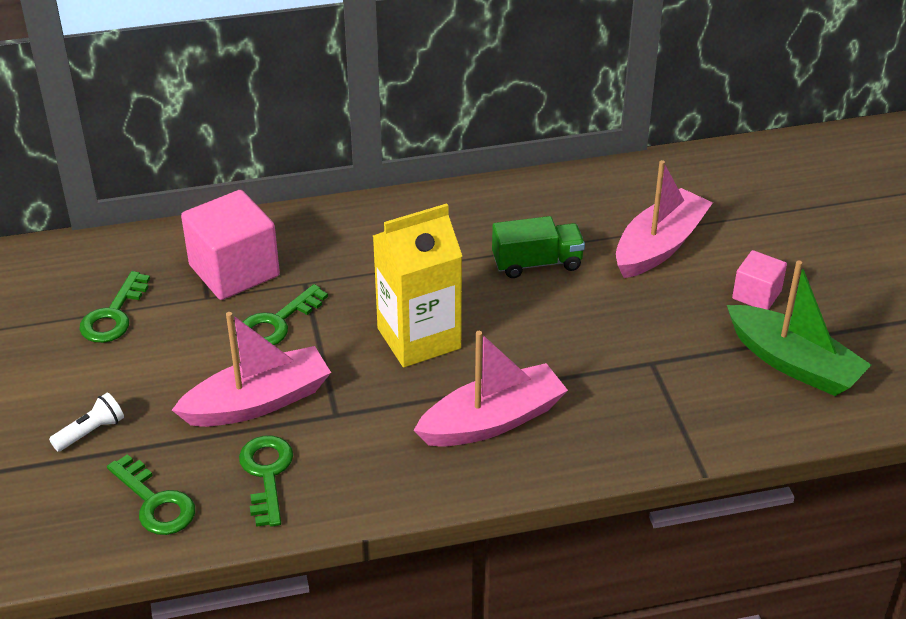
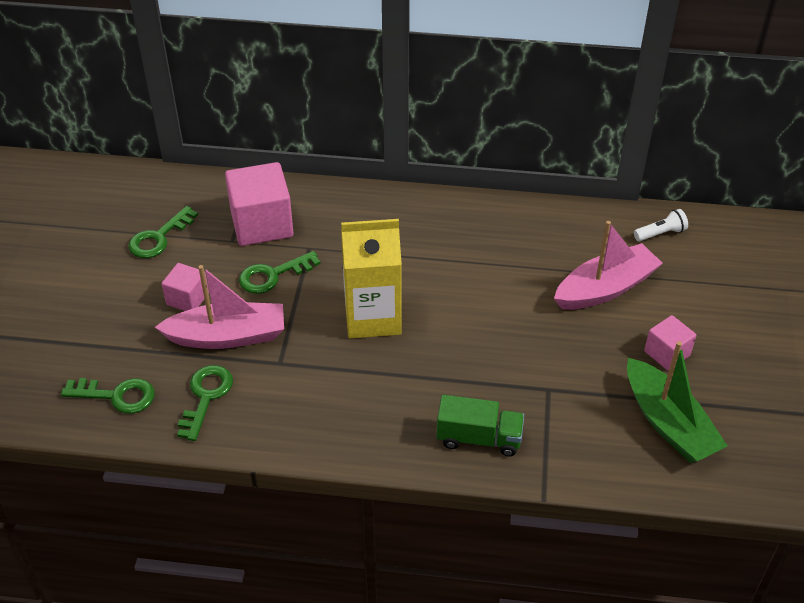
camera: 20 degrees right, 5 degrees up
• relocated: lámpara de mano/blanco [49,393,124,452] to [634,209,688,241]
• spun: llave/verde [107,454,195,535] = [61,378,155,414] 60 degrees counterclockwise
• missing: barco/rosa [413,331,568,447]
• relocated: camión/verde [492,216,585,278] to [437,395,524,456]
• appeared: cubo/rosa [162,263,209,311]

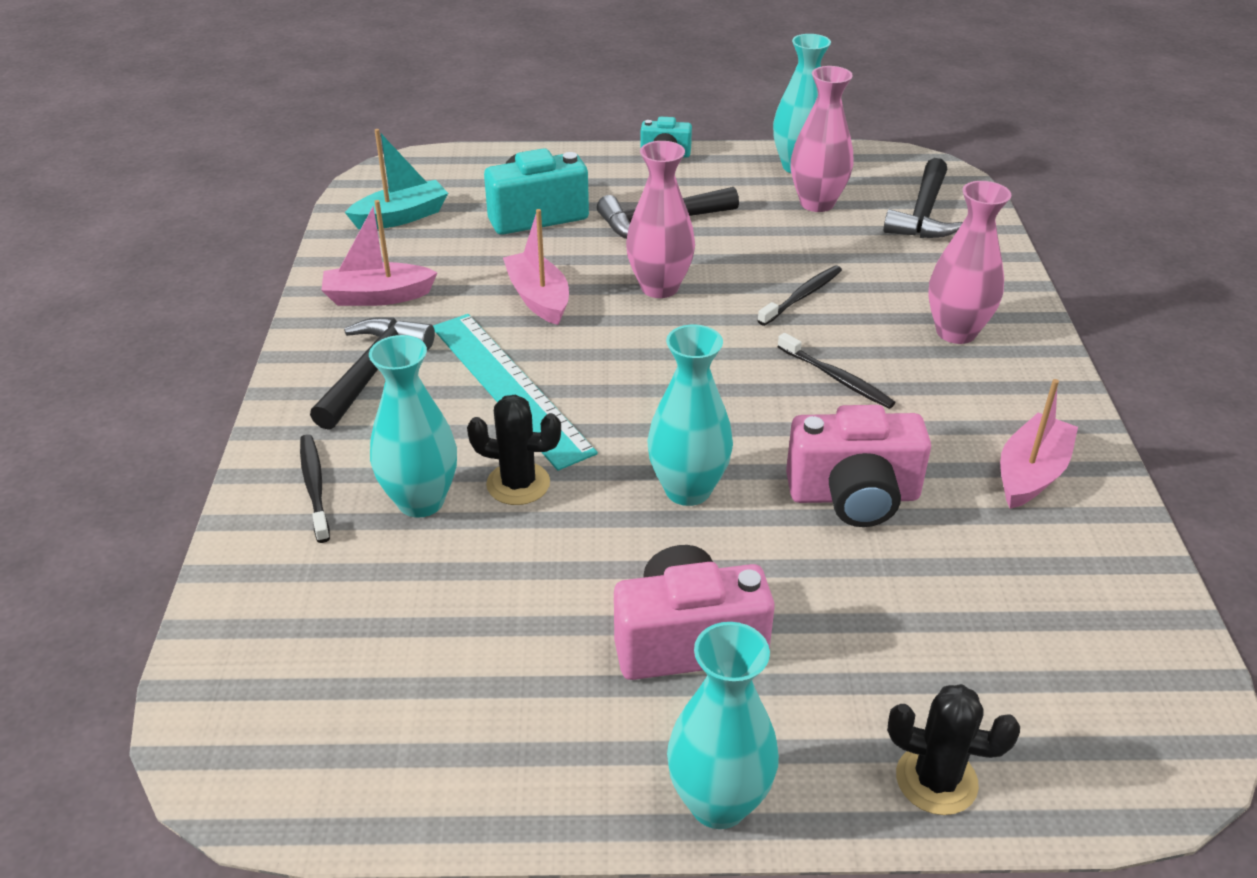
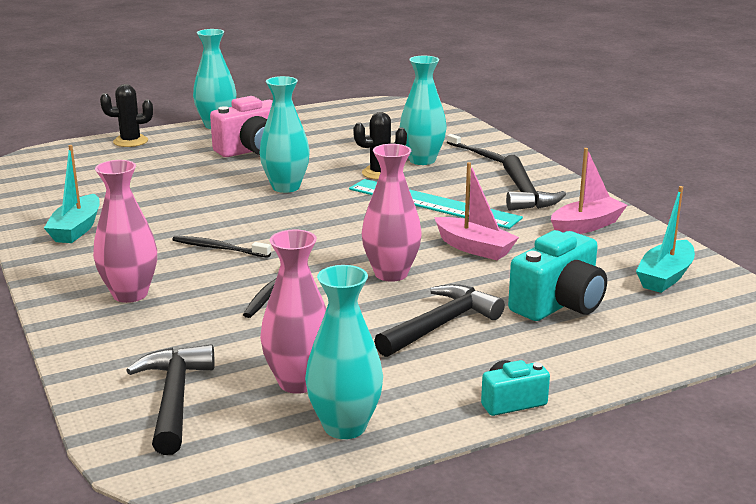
camera: 155 degrees right, 15 degrees down
• missing: cámara/rosa [786,405,931,527]
• colour: barco/rosa [1000,379,1078,509] to barco/turquesa [44,145,100,243]

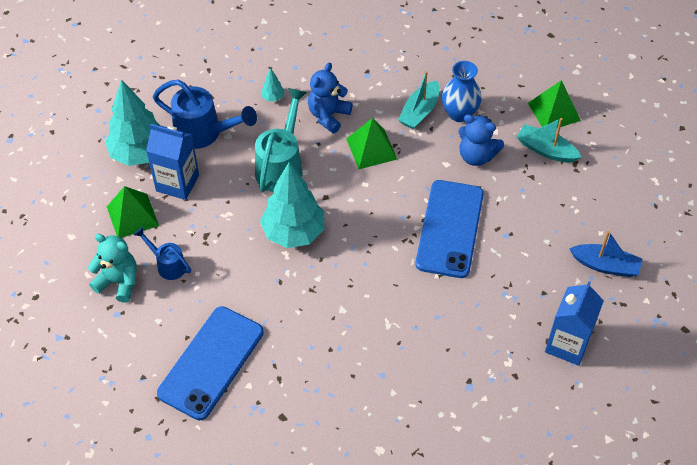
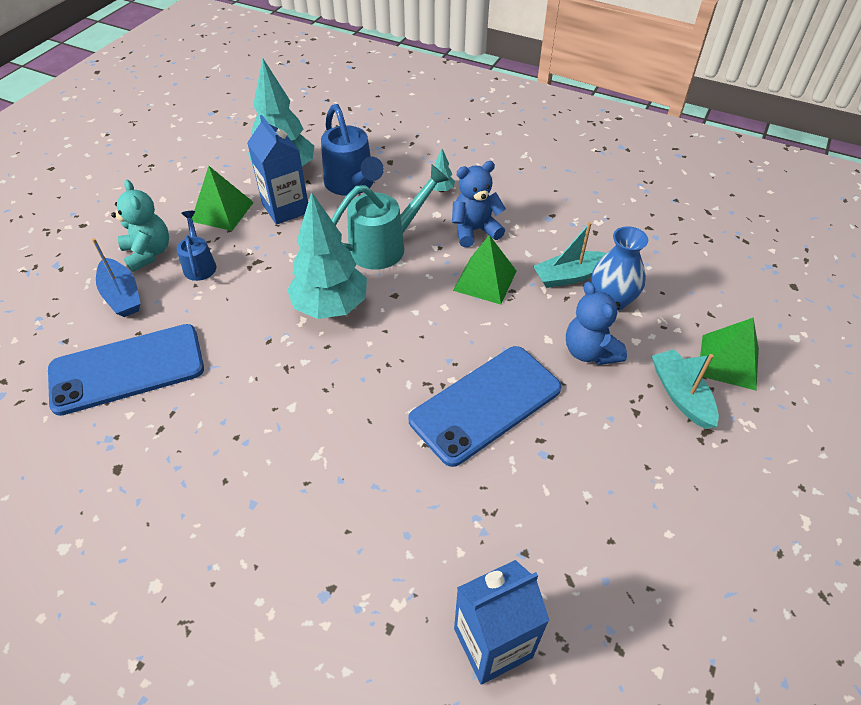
camera: 40 degrees right, 5 degrees down
• relocated: barco/azul [569,231,642,277] to [92,238,141,317]

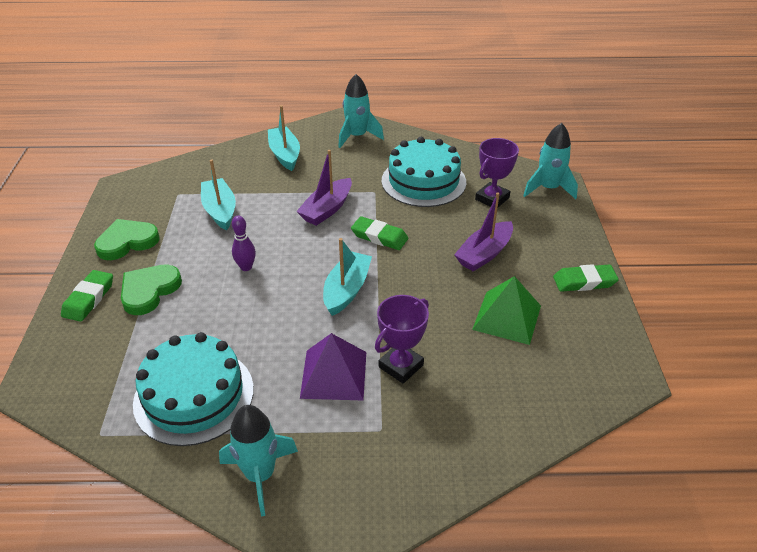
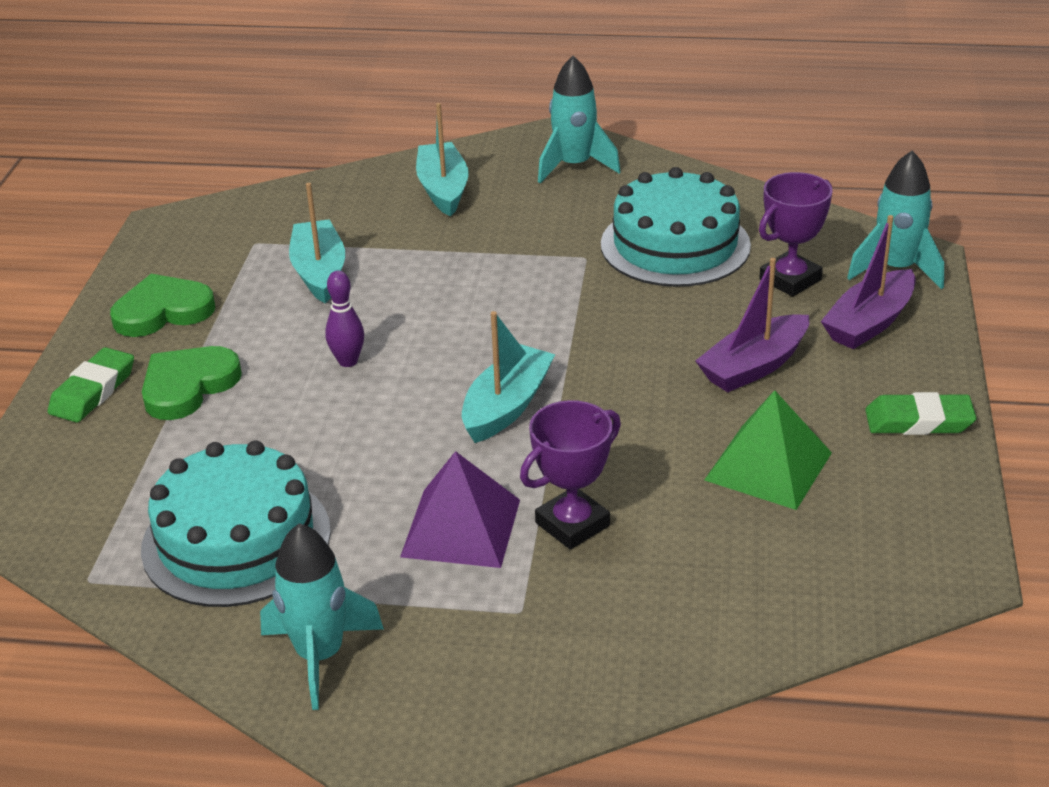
camera: 10 degrees right, 5 degrees down
• relocated: barco/morado [296,150,352,226] to [821,215,916,349]
• missing: goma de borrar/verde [351,216,408,250]

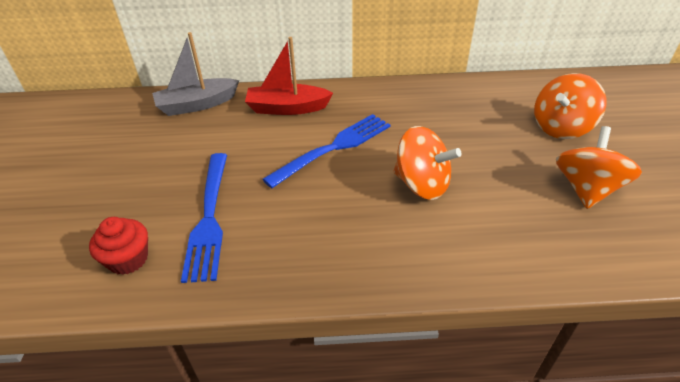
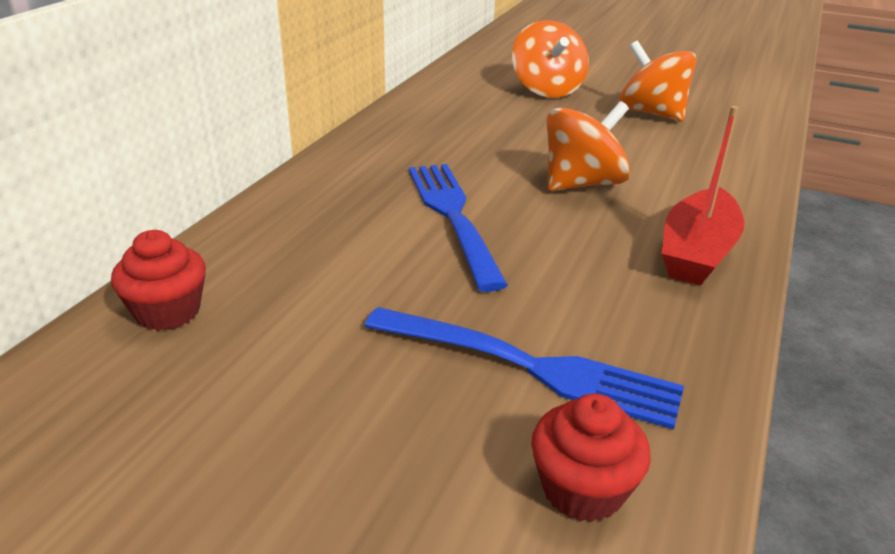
camera: 65 degrees left, 10 degrees down
• exchanged: barco/gris [152,32,239,116] to magdalena/rojo [111,230,206,331]
• relocated: barco/rojo [245,37,333,115] to [662,106,744,286]

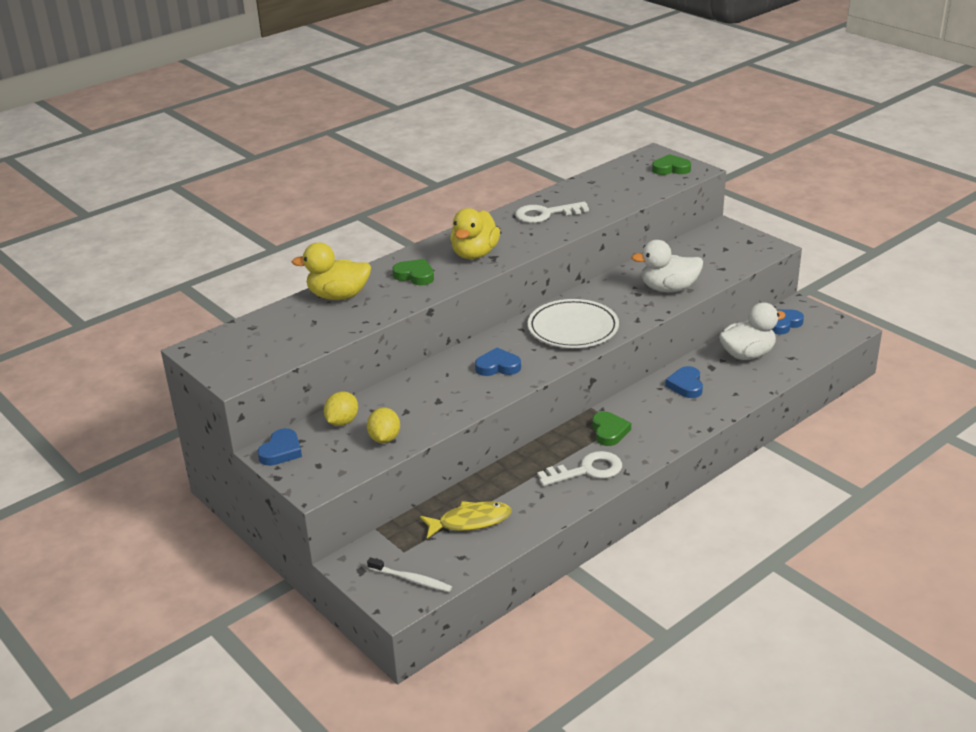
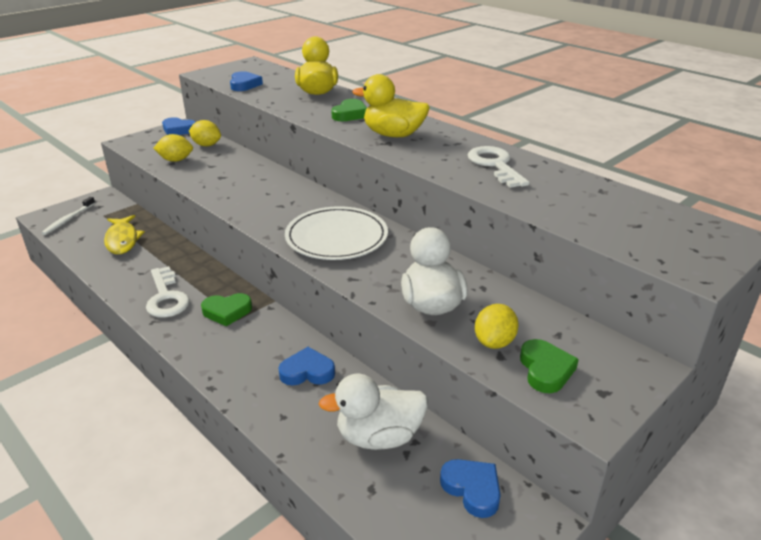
camera: 85 degrees right, 0 degrees up
• relocated: corazón/azul [475,348,521,376] to [230,71,263,91]
• relocated: corazón/verde [652,154,691,175] to [520,339,579,393]
• spun: pato/blanco [719,302,786,360] = [318,374,428,450] 105 degrees clockwise
• appeared: limón/amarillo [475,304,519,349]

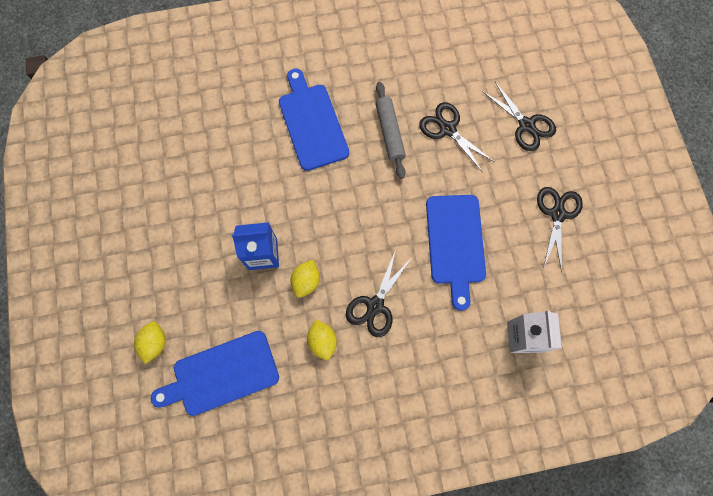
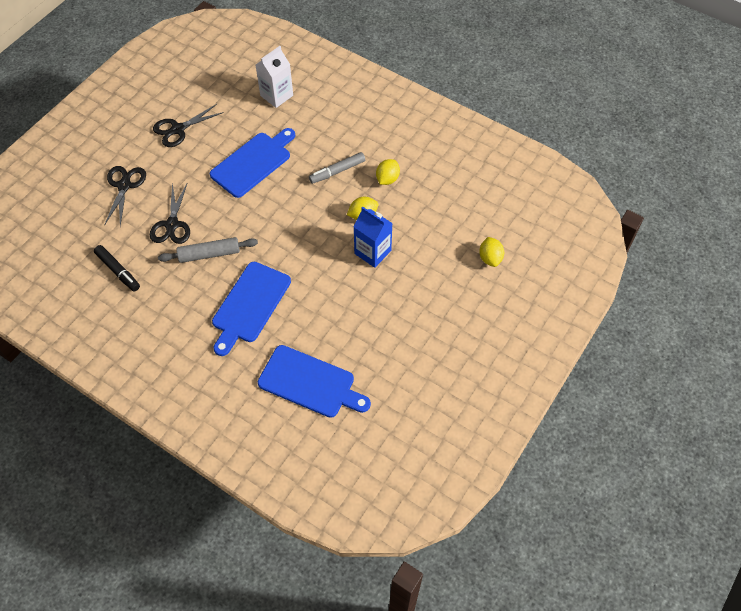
camera: 135 degrees left, 15 degrees down
• spun: limón/amarillo [134,321,166,364] = [479,237,504,267] 60 degrees counterclockwise
• relocated: tabla de cortar/azul [151,331,279,416] to [258,345,371,418]
• exchanged: tijeras/negro [346,250,411,337] to rotulador/gris [309,152,365,184]
• spun: rodillo/gris [375,82,406,179] = [158,237,258,263] 45 degrees clockwise
• appeared: rotulador/negro [94,245,140,291]

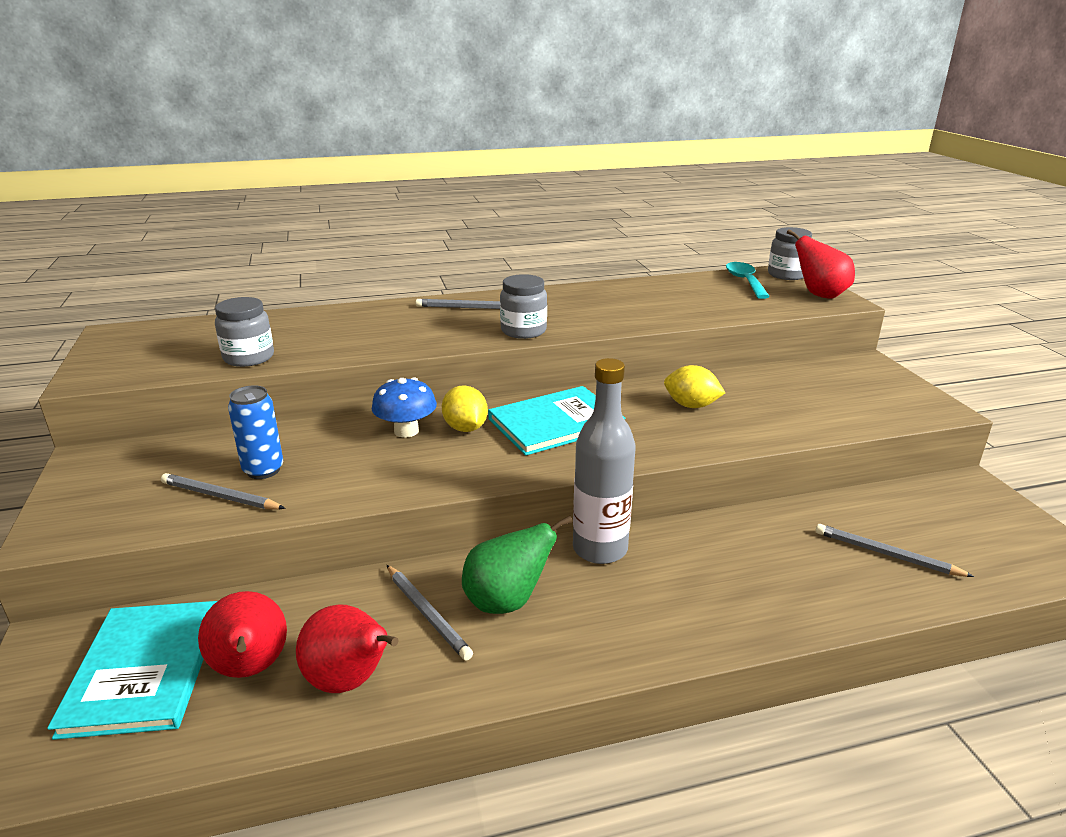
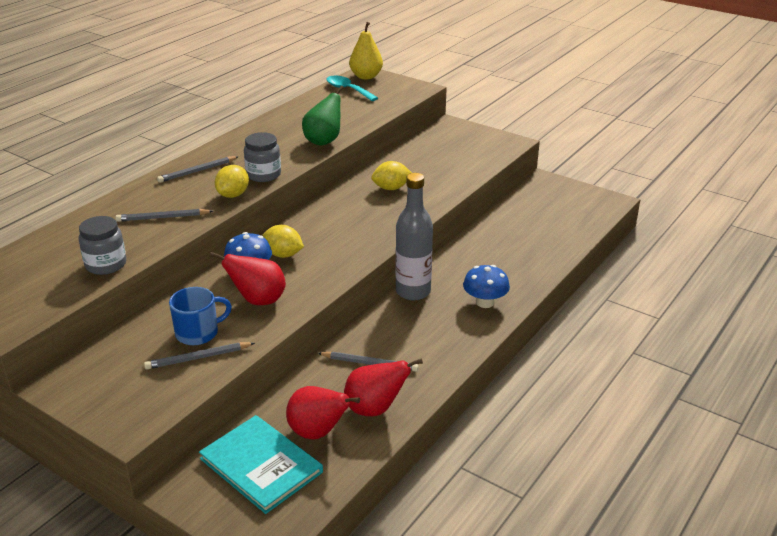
camera: 40 degrees left, 5 degrees up
• exchanged: lata/azul [228,385,283,479] to taza/azul [169,287,232,345]
• relocated: pera/verde [462,516,573,614] to [302,86,344,146]
• missing: libro/turquesa [488,386,625,456]
• exchanged: tarro/gris [768,227,812,280] to pera/amarillo [349,22,383,79]
• relocated: pera/rojo [787,229,855,299] to [210,252,286,305]
• relocated: lápiz/gris [815,524,974,577] to [115,209,213,222]
• appeared: limón/amarillo [215,165,249,198]
• appeared: seta/azul [463,265,510,308]

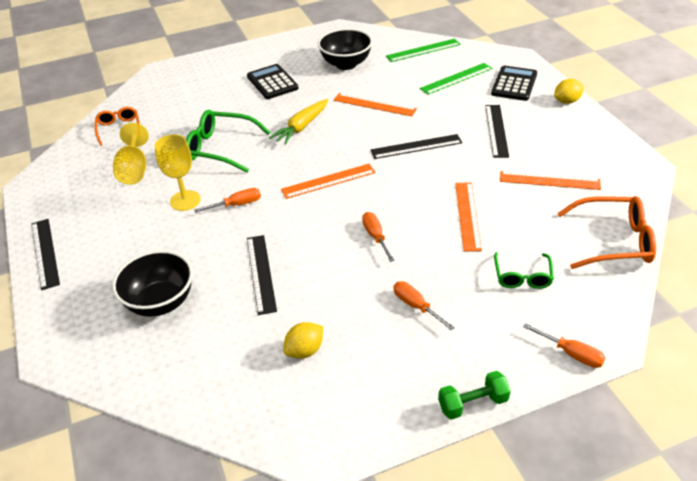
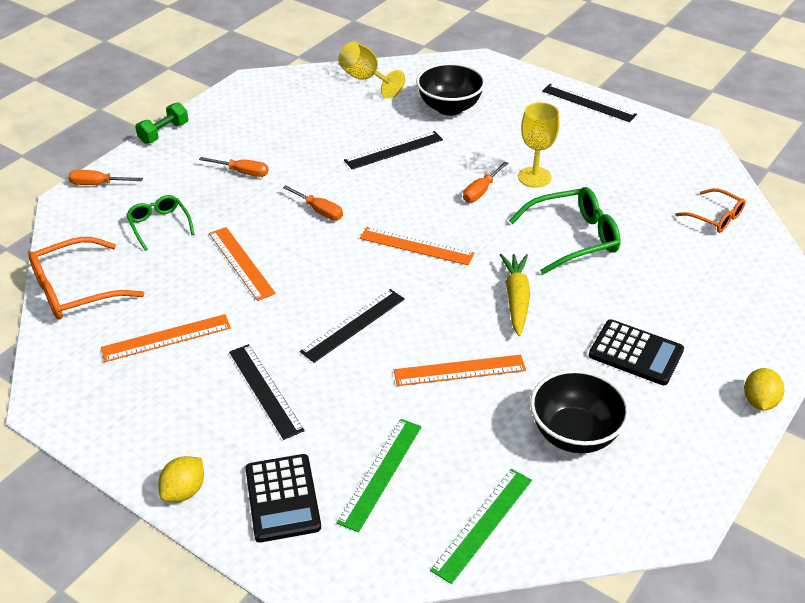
camera: 145 degrees right, 0 degrees up
• relocated: copa/amarillo [113,123,149,185] to [338,42,405,99]
• spun: regla/negro [247,235,277,315] = [344,131,443,169] 75 degrees counterclockwise
• spun: regla/naranja [281,164,376,199] = [360,227,474,265] 75 degrees clockwise
• relocated: limón/amarillo [283,322,323,359] to [744,368,784,410]

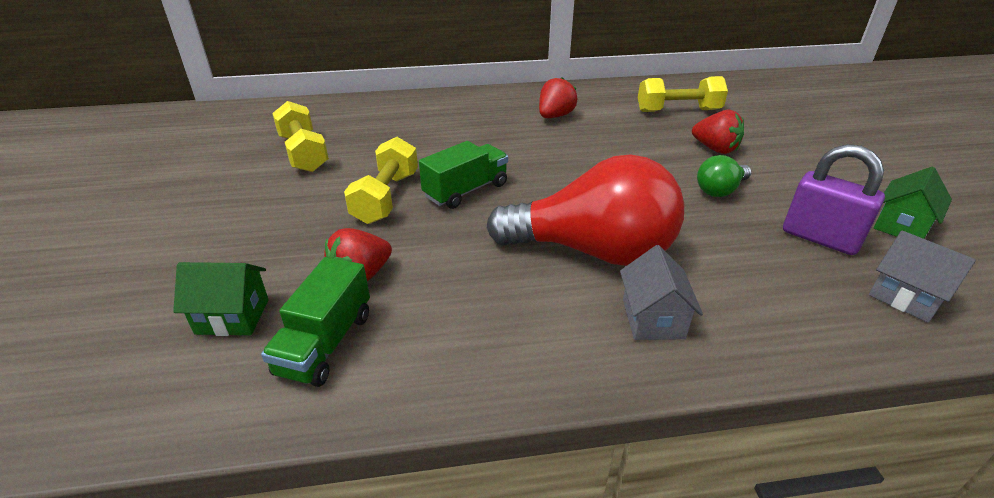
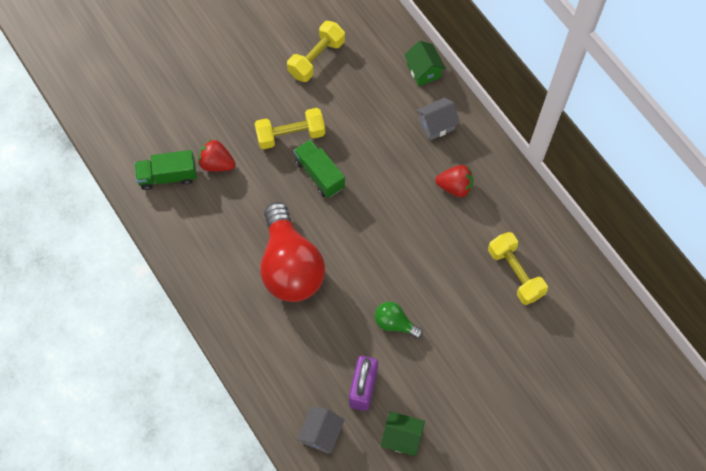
camera: 65 degrees right, 30 degrees up
• relocated: casa/verde [173,262,269,336] to [404,41,446,86]
• spun: camión/verde [419,141,508,209] = [294,139,345,198] 150 degrees counterclockwise
• relocated: casa/gris [620,245,703,340] to [416,98,460,141]
• missing: fresa/rojo [692,110,744,154]

